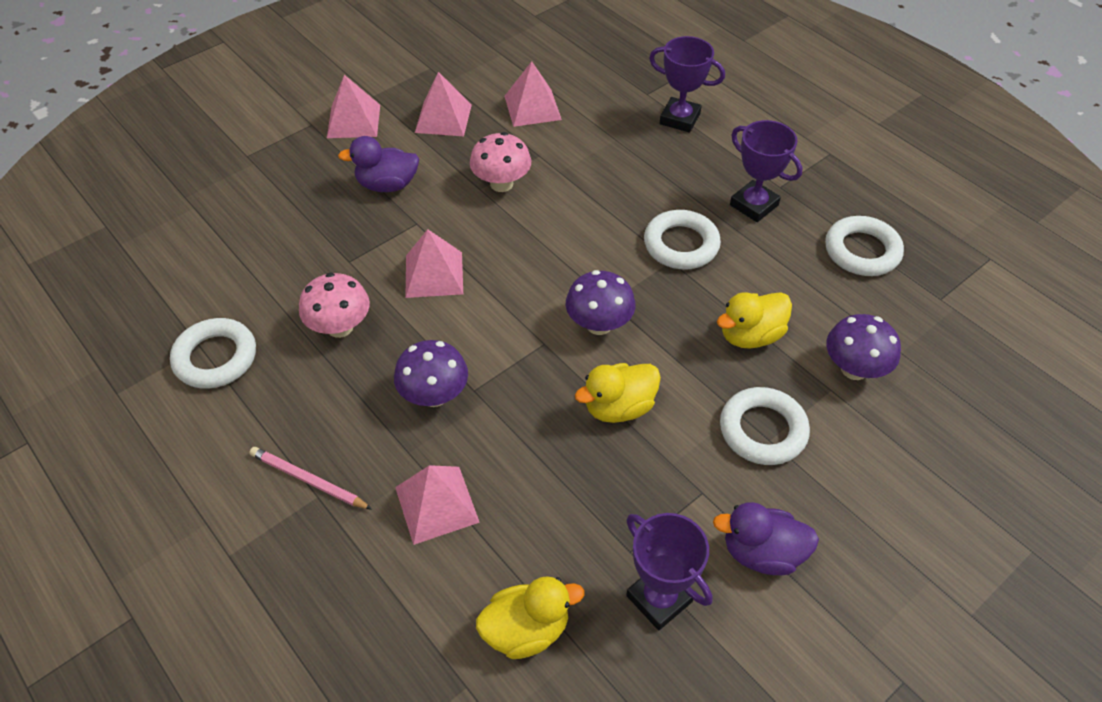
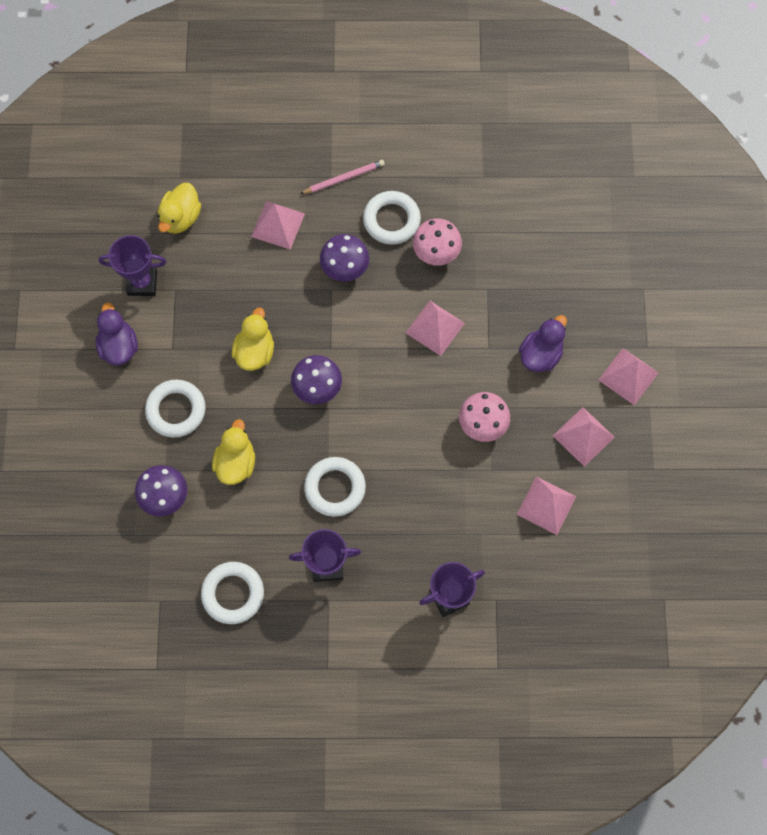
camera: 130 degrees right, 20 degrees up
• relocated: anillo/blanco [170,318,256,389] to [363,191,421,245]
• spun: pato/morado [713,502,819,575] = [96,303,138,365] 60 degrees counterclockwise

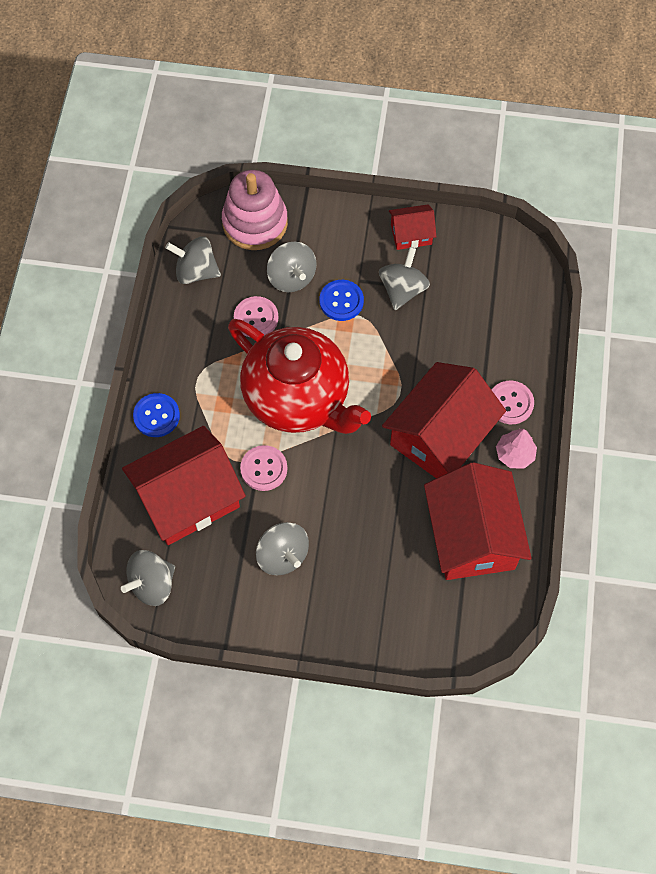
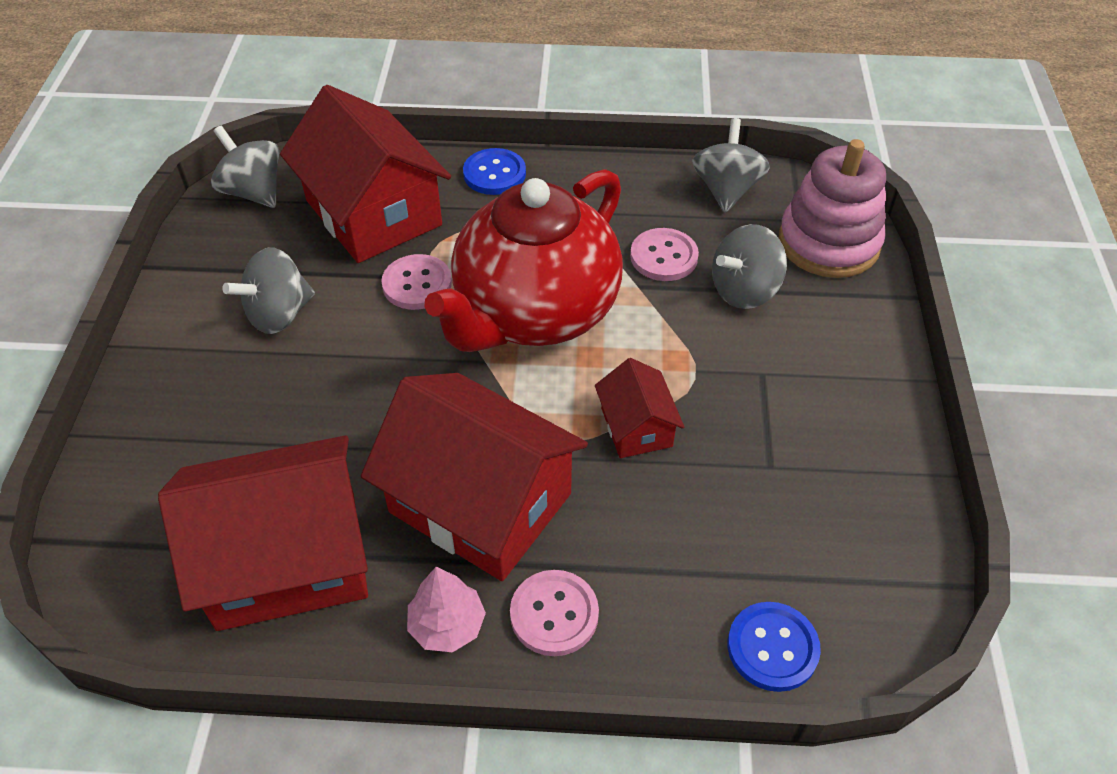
camera: 85 degrees right, 15 degrees down
• relocated: botón/azul [319,280,364,321] to [728,602,821,692]
• missing: peonza/gris [379,247,430,310]
• relocated: casa/rojo [389,204,436,250] to [595,358,684,458]

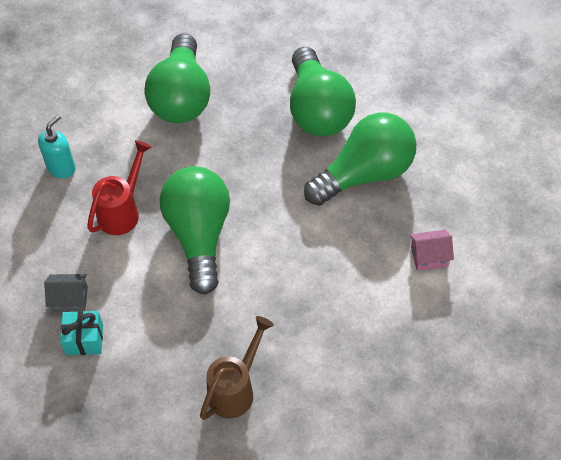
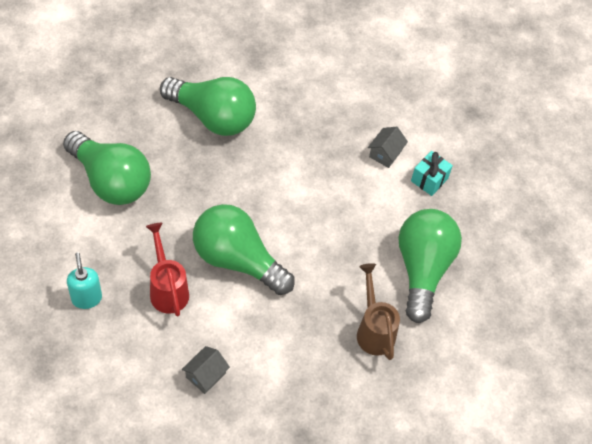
camera: 55 degrees left, 0 degrees up
• relocated: regalo/turquesa [60,311,103,355] to [411,151,453,196]
• relocated: bombilla/verde [304,113,416,206] to [399,209,462,323]
• colour: casa/rosa [410,230,454,271] to casa/gris [368,127,408,168]

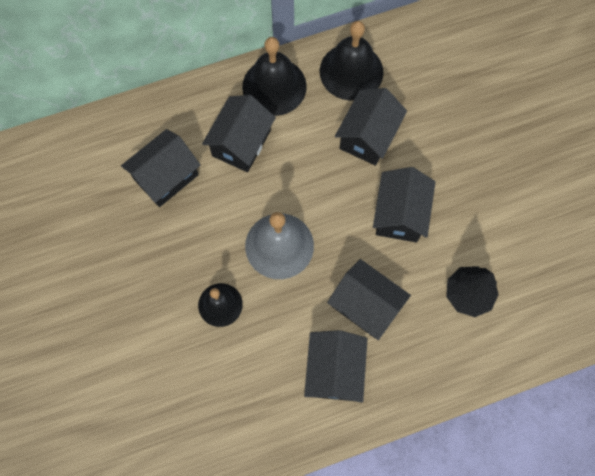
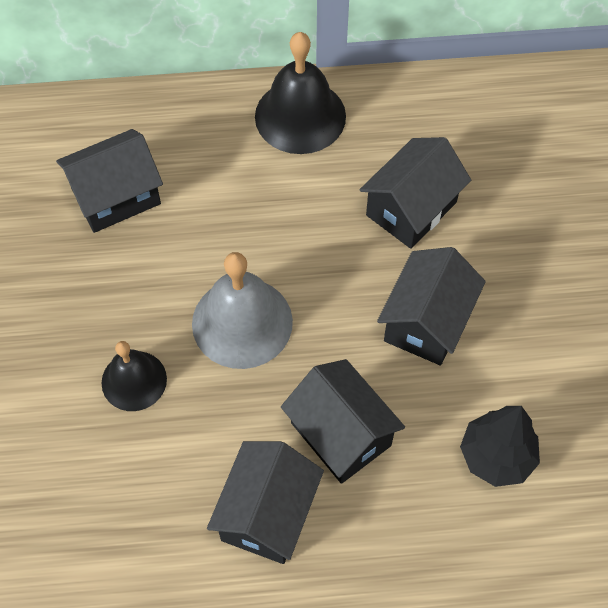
camera: 15 degrees right, 10 degrees down
• missing: casa/negro [202,95,276,172]
• missing: campana/negro [319,21,383,101]

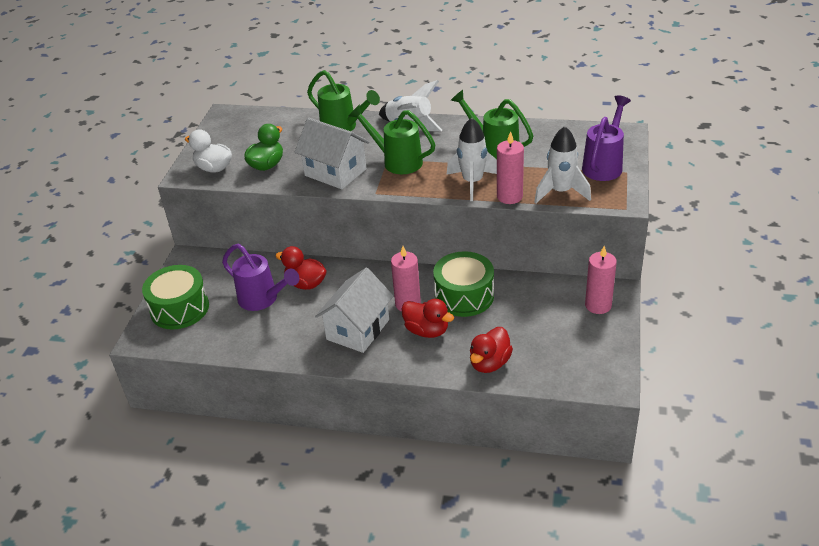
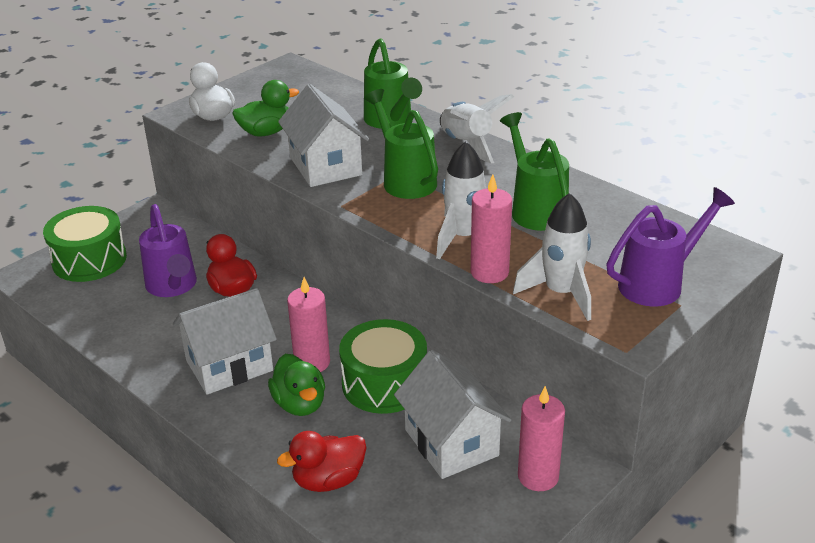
camera: 30 degrees right, 5 degrees down
• colour: pato/rojo [401,299,454,338] to pato/verde [268,354,325,416]
• appeared: casa/blanco [394,350,511,479]

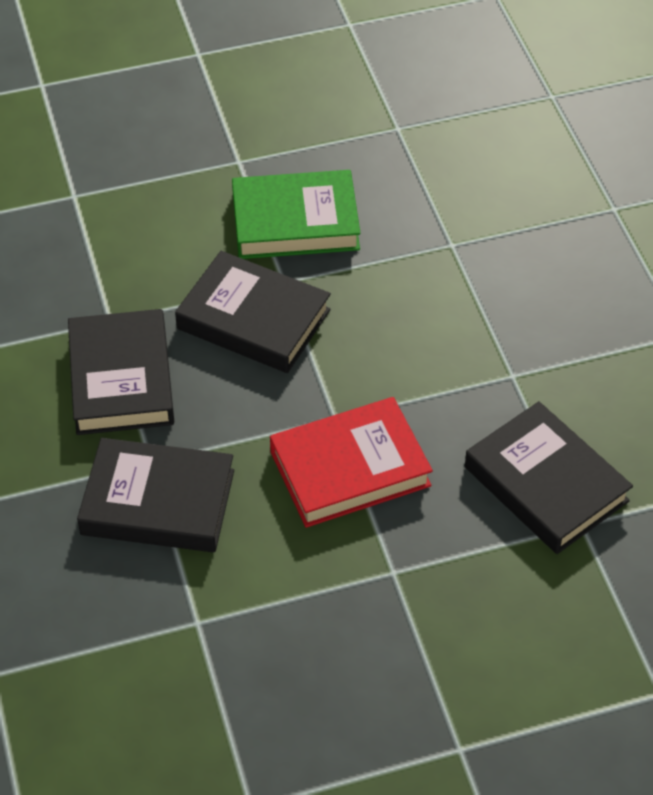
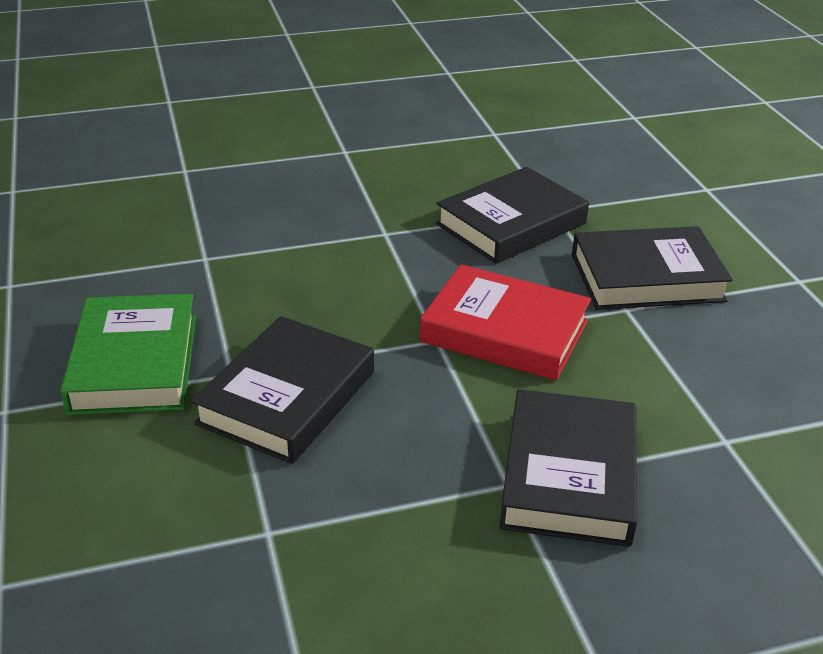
camera: 90 degrees left, 15 degrees down
• relocated: libro/negro [68,309,174,435] to [572,226,733,310]
• spun: libro/rojo [270,397,433,528] = [420,264,591,380] 45 degrees counterclockwise

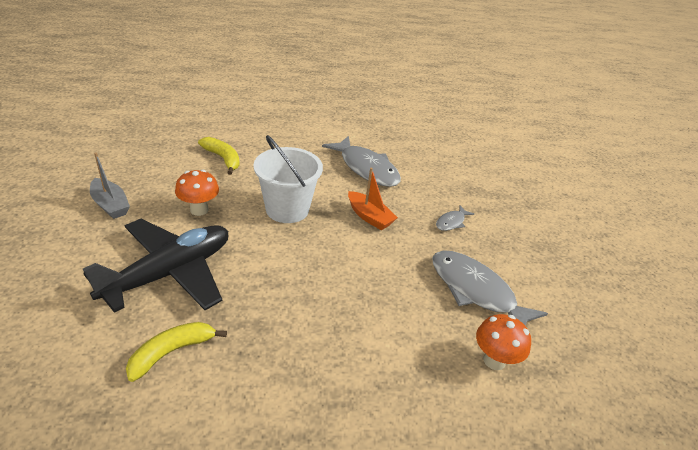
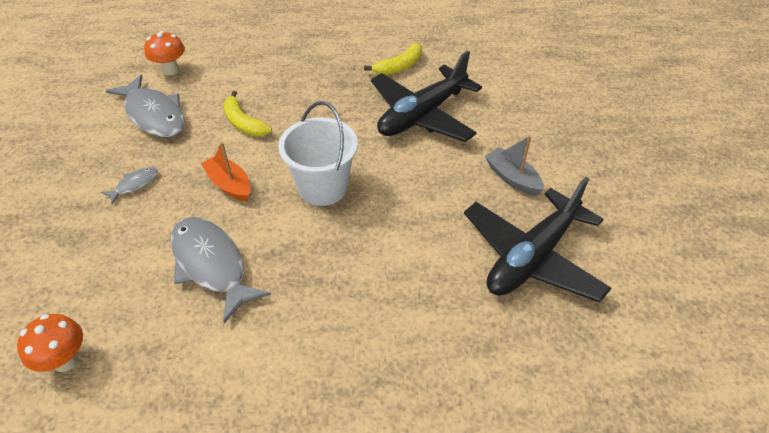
camera: 175 degrees left, 10 degrees up
• relocated: seta/naranja [175,170,219,216] to [17,314,83,372]
• relocated: plátano/amarillo [198,137,240,175] to [223,91,272,137]
• appeared: avión/negro [464,177,611,302]

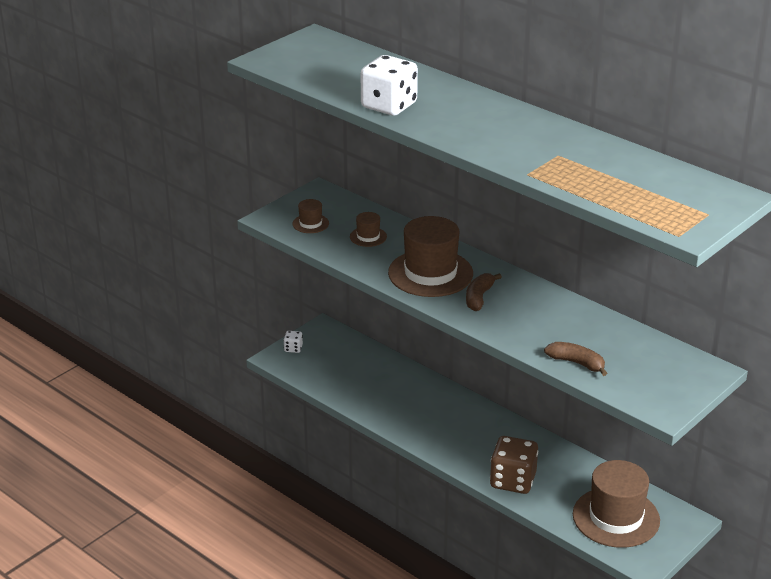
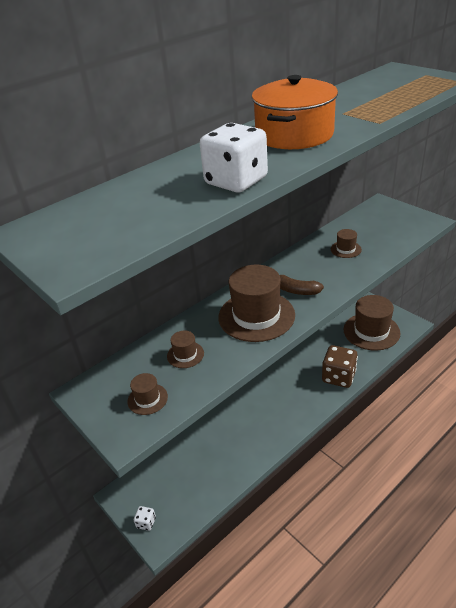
camera: 80 degrees left, 5 degrees up
• missing: plátano/marrón [544,342,607,376]
• appeared: olla/naranja [252,75,338,149]
• appeared: sombrero/marrón [331,229,362,258]

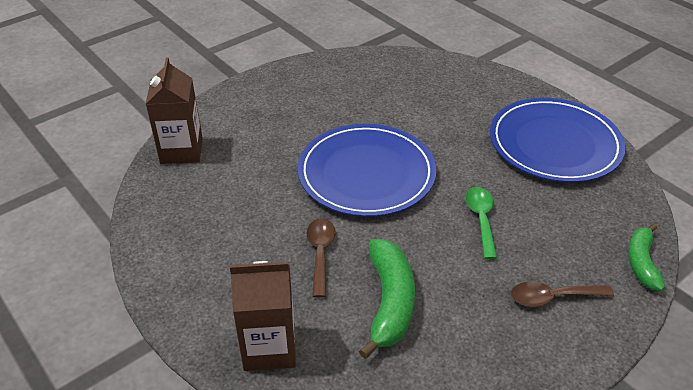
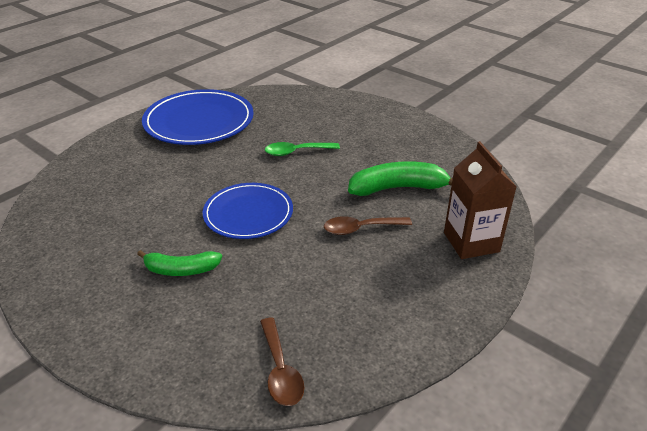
camera: 100 degrees left, 5 degrees down
• missing: cartón de leche/marrón [146,57,203,164]
• size: plato/azul [298,124,436,217] = [203,183,293,239] x0.66
• relocated: cuchara/marrón [511,282,614,307] to [260,318,304,406]
• relocated: plátano/verde [628,224,665,291] to [137,250,222,276]

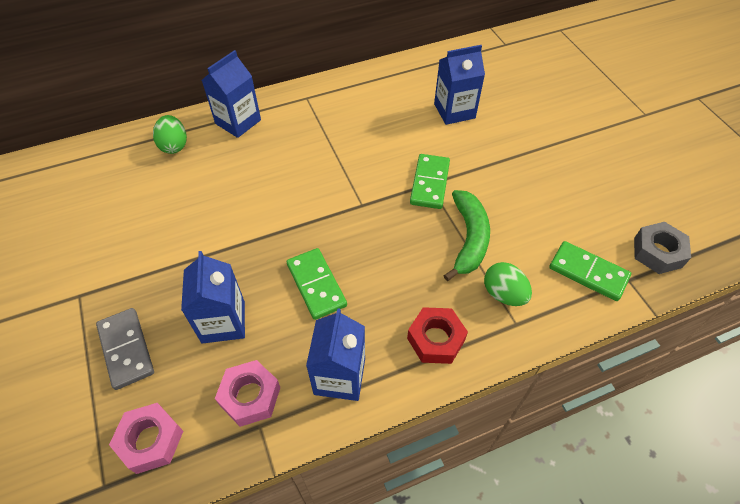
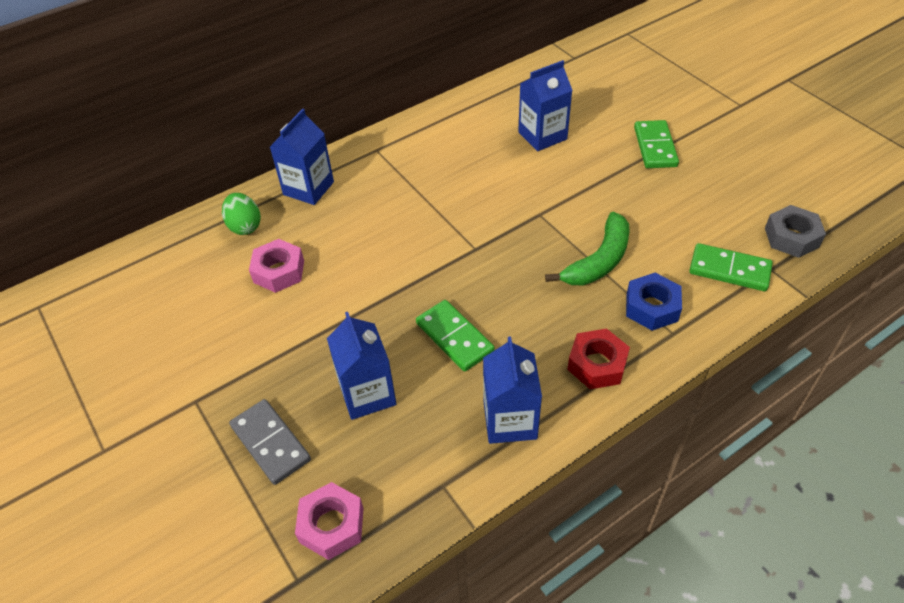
camera: 10 degrees left, 5 degrees down
• relocated: tuerca/rosa [215,360,281,427] to [249,239,304,293]
• relocated: ficha de dominó/verde [410,154,450,209] to [634,120,679,168]
• spun: plátano/verde [443,190,490,281] = [545,212,630,285] 45 degrees clockwise
• exchanged: huevo/verde [484,262,532,306] to tuerca/azul [626,273,682,331]

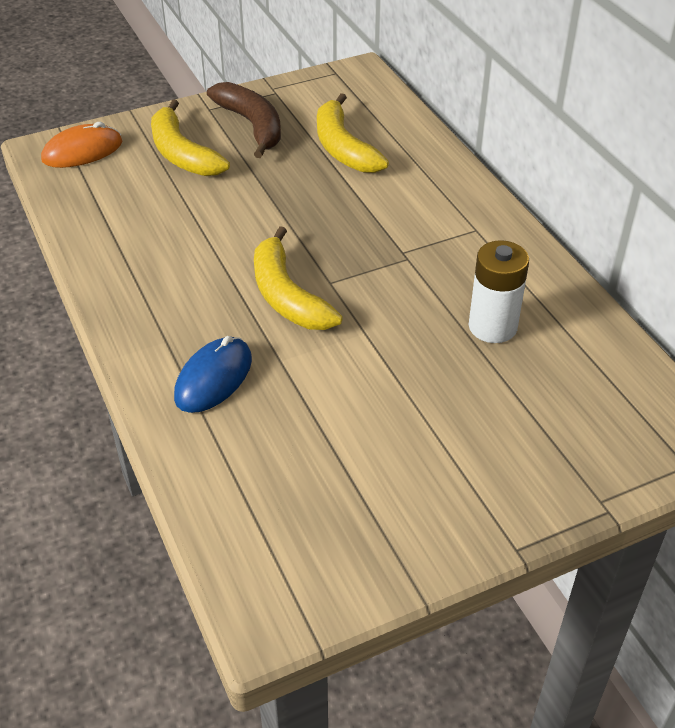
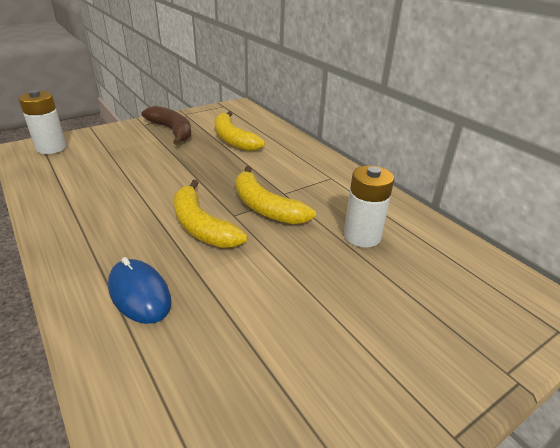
camera: 10 degrees left, 10 degrees down
• exchanged: ratón/naranja [41,122,122,168] to pila/blanco [19,90,67,154]
• relocated: plátano/amarillo [151,99,230,176] to [235,166,316,224]
• spun: ratón/azul [174,336,252,413] = [108,257,172,324] 60 degrees counterclockwise

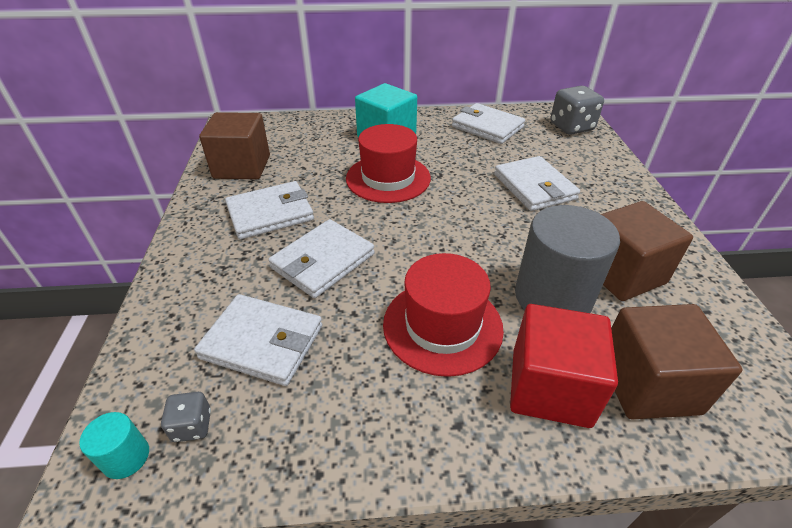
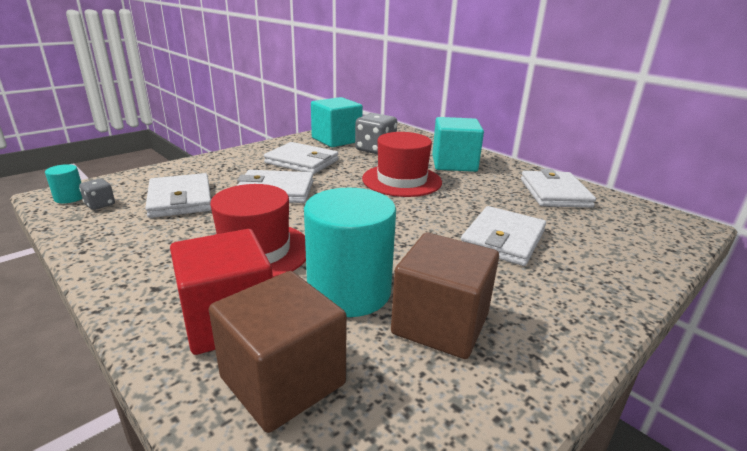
camera: 50 degrees right, 15 degrees down
• colour: cubo/marrón [199,112,270,179] to cubo/turquesa [311,97,363,147]
• colour: cilindro/gris [515,205,620,313] to cilindro/turquesa [304,187,396,317]
• relocated: dado/gris [550,86,604,135] to [355,113,397,154]

